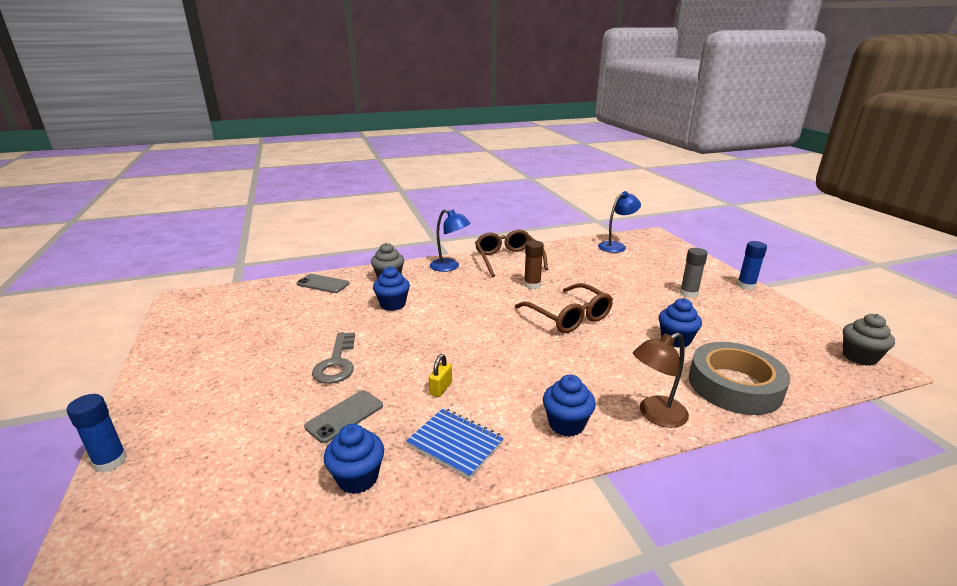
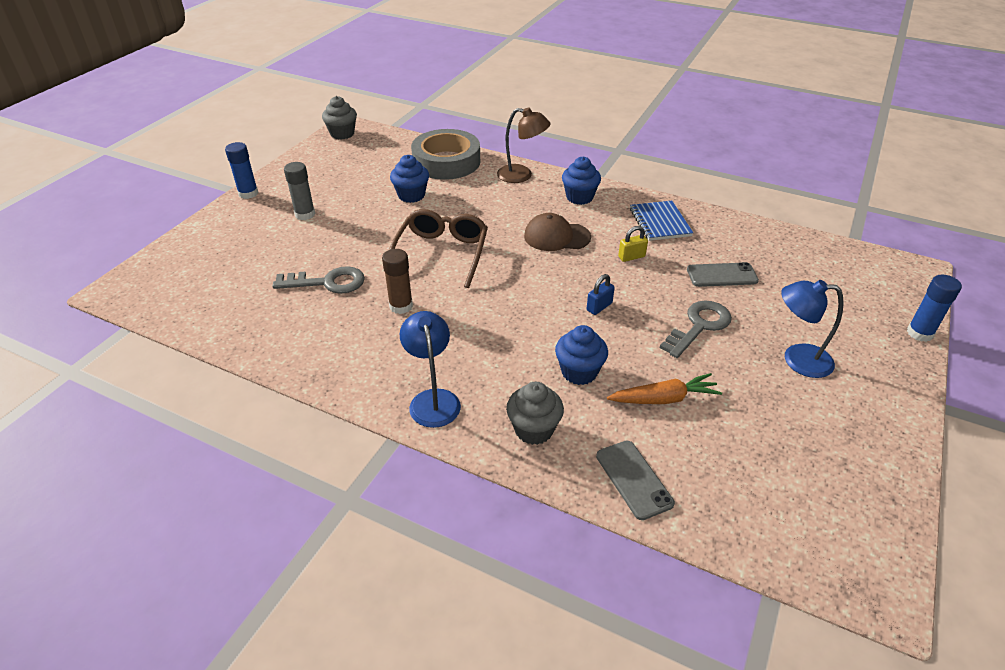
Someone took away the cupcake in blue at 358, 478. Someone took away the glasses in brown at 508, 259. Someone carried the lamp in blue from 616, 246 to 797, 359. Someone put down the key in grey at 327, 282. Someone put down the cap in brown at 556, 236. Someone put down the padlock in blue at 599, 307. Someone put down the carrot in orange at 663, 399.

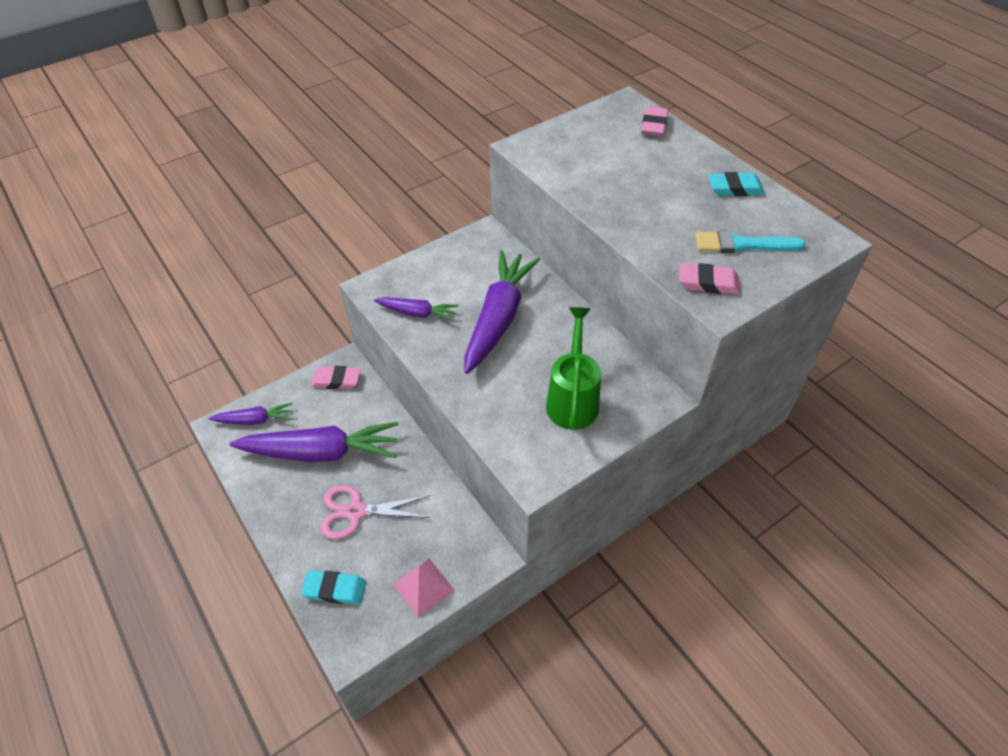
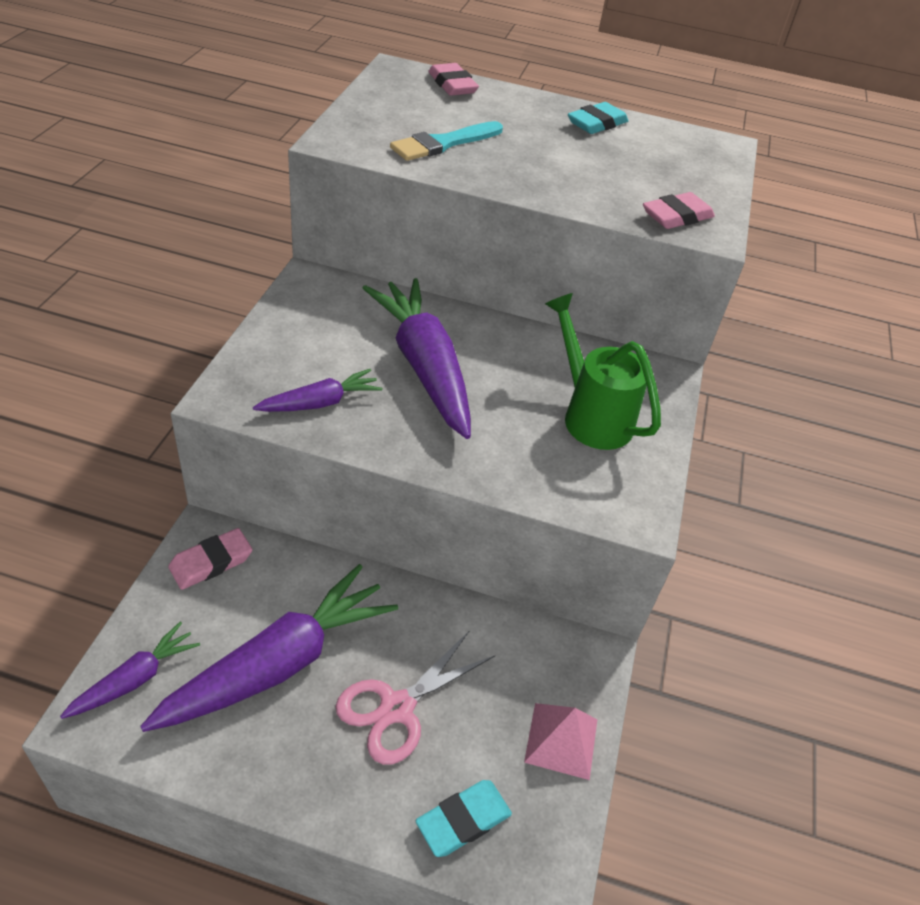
Someone carried the brush in turquoise from 742, 244 to 443, 143.

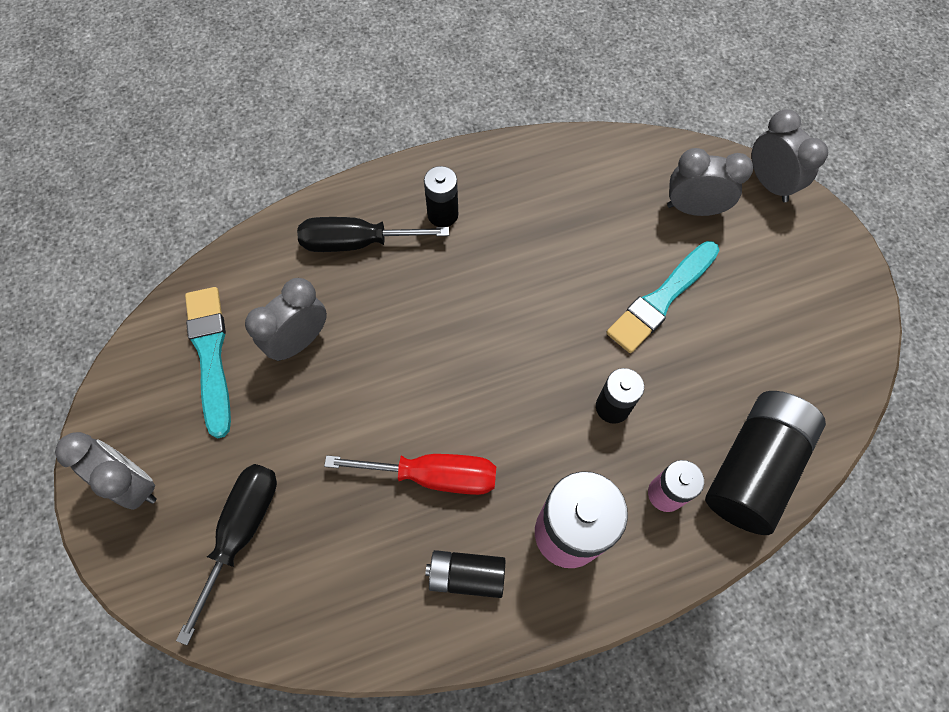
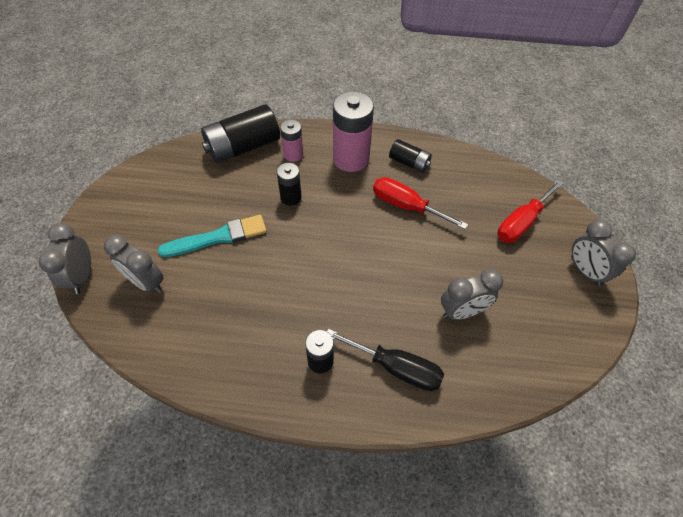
Someone repainted the screwdriver in black at 242, 531, which became the screwdriver in red at 521, 223. Someone took away the brush in turquoise at 211, 355.

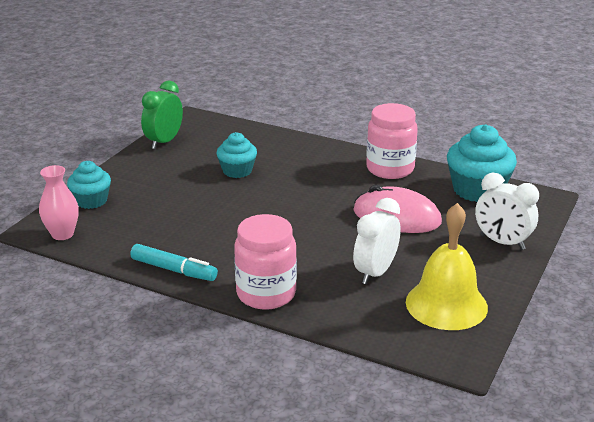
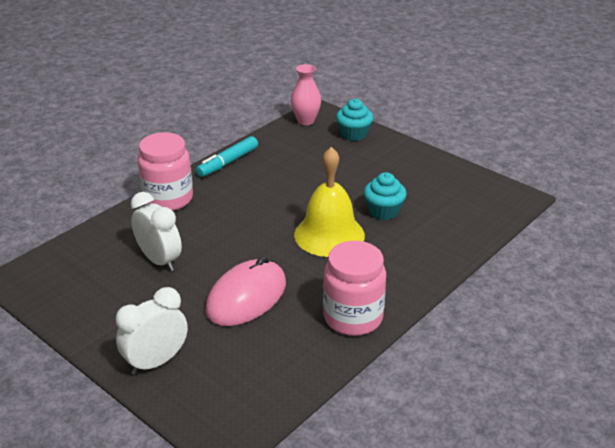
Someone took away the clock in green at 164, 142. Someone carried the bell in yellow from 446, 304 to 329, 235. Someone took away the cupcake in turquoise at 477, 190.

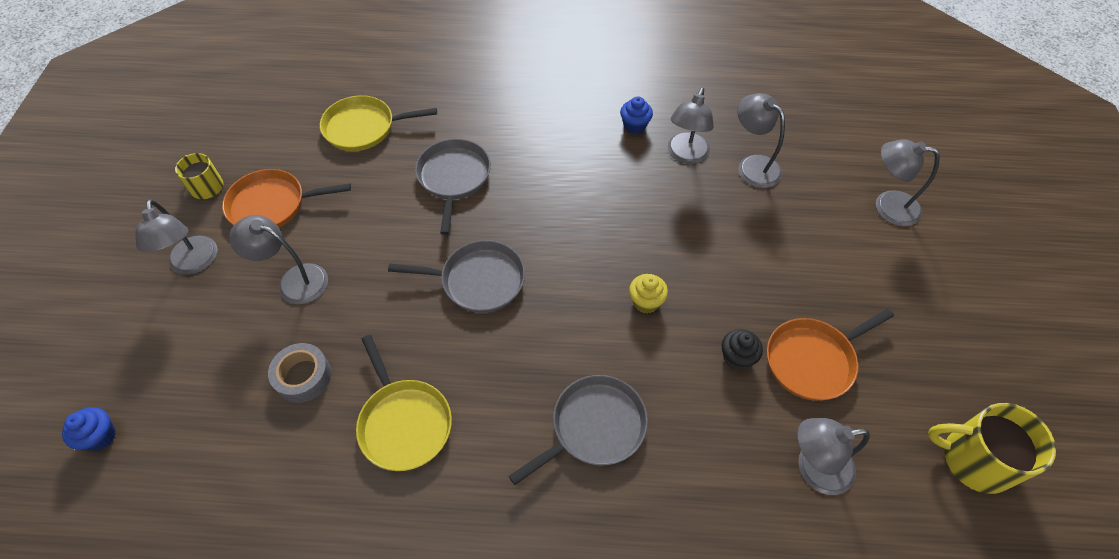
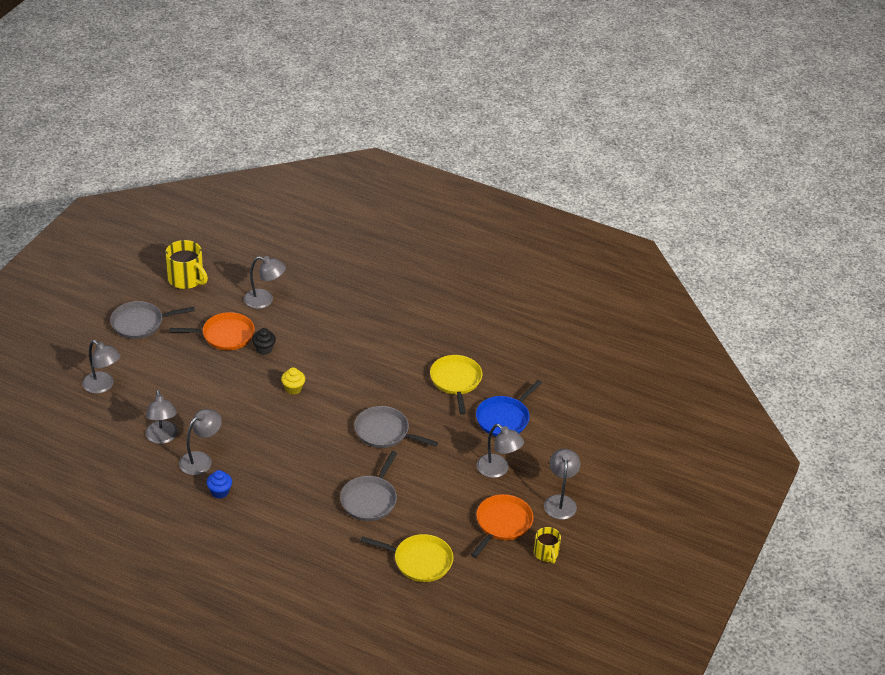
Someone took away the cupcake in blue at 101, 436. Someone rotated the pan in orange at 272, 205 by 75 degrees counterclockwise. Someone swapped the tape in grey at 303, 376 for the pan in blue at 504, 418. Someone carried the pan in grey from 594, 427 to 140, 323.

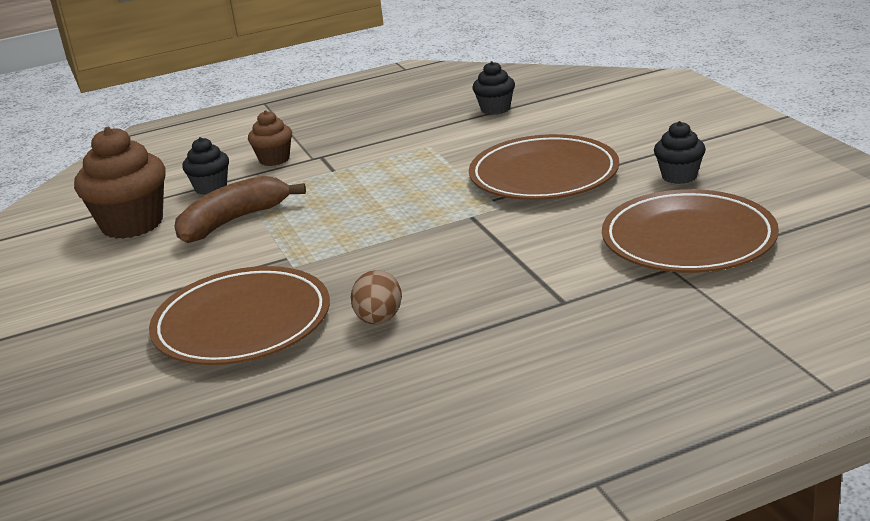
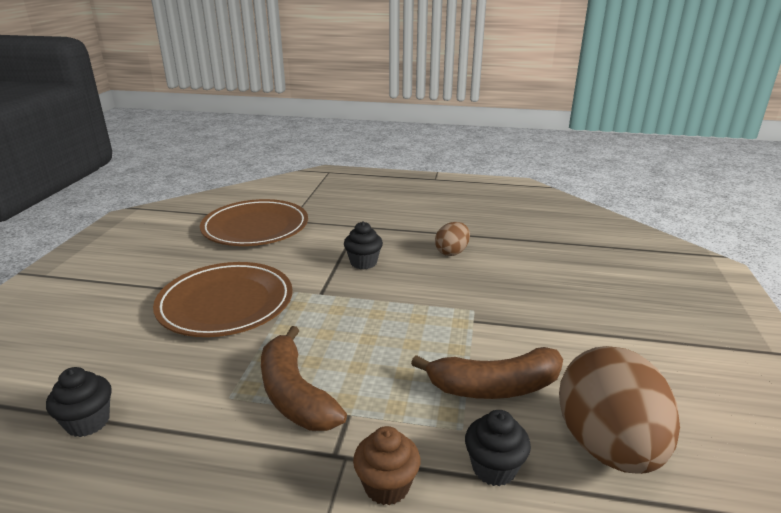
Someone swapped the cupcake in brown at 132, 224 for the egg in brown at 607, 446. Someone took away the plate in brown at 242, 323. Someone carried the cupcake in black from 679, 176 to 363, 263. Someone put down the banana in brown at 294, 394.

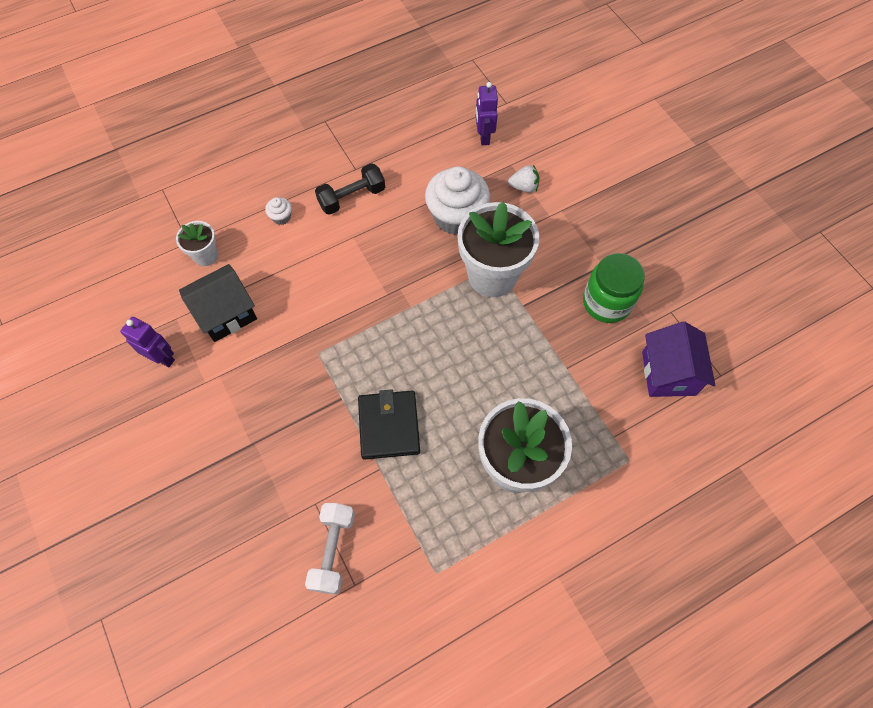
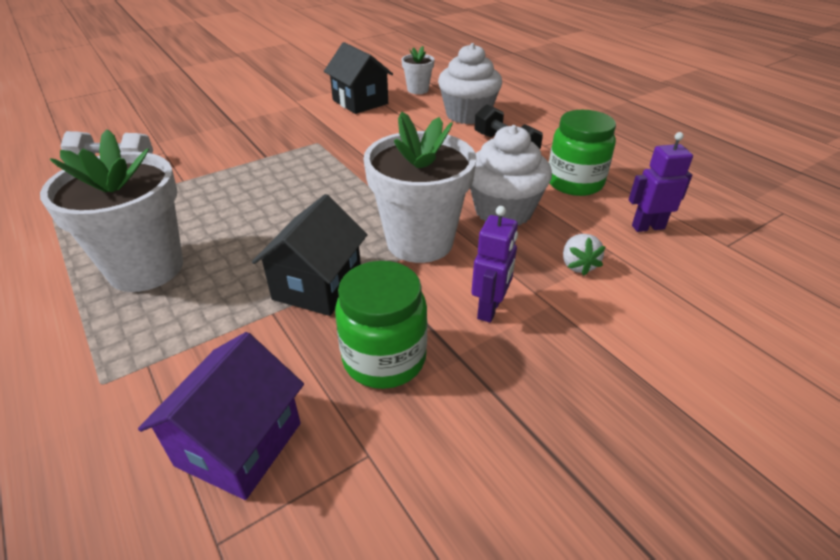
Someone carried the robot in purple from 162, 358 to 490, 309. Someone scaled the cupcake in white at 281, 217 by 2.40. Someone took away the wallet in black at 389, 426. Someone rotated the house in purple at 668, 373 by 60 degrees counterclockwise. Someone put down the house in black at 317, 286. Someone put down the jar in green at 574, 183.

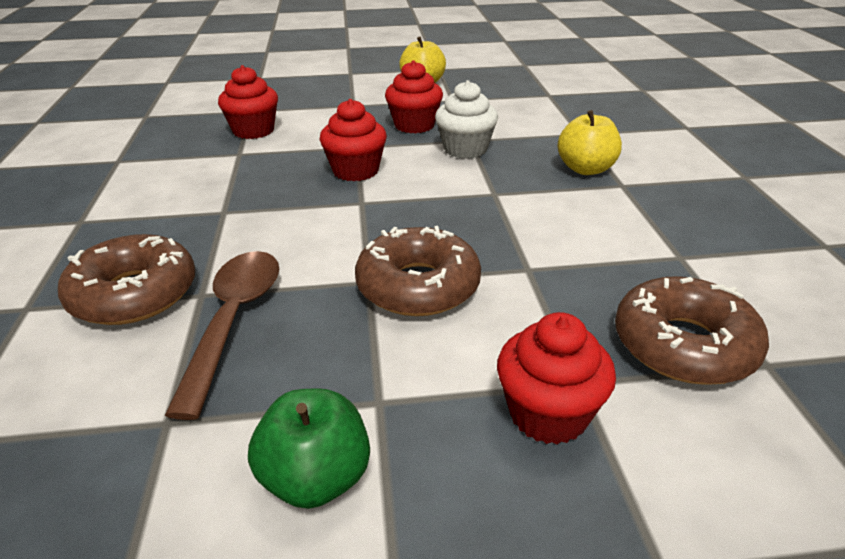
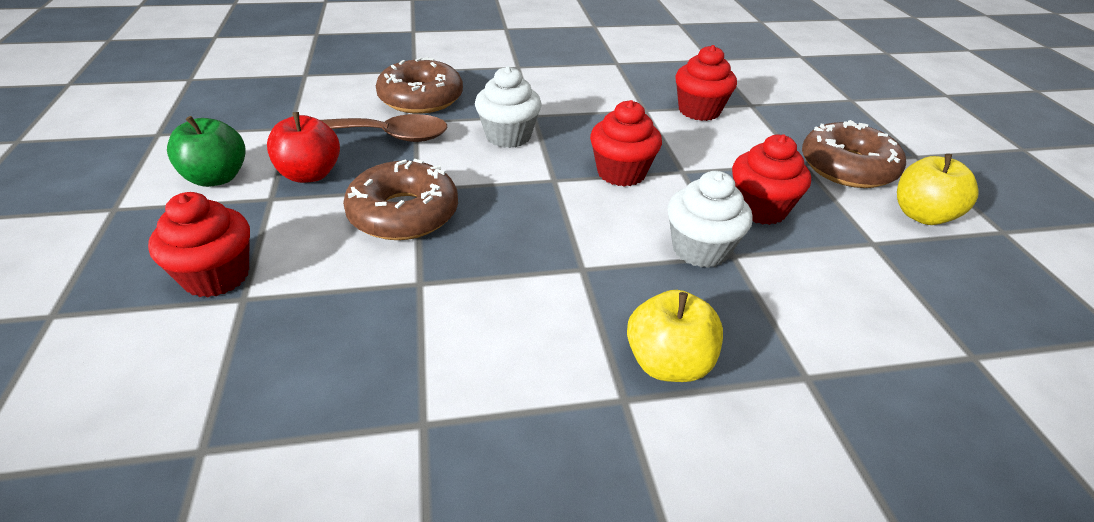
Someone carried the donut in brown from 684, 345 to 847, 167. Someone put down the apple in red at 310, 174. Someone put down the cupcake in white at 508, 136.

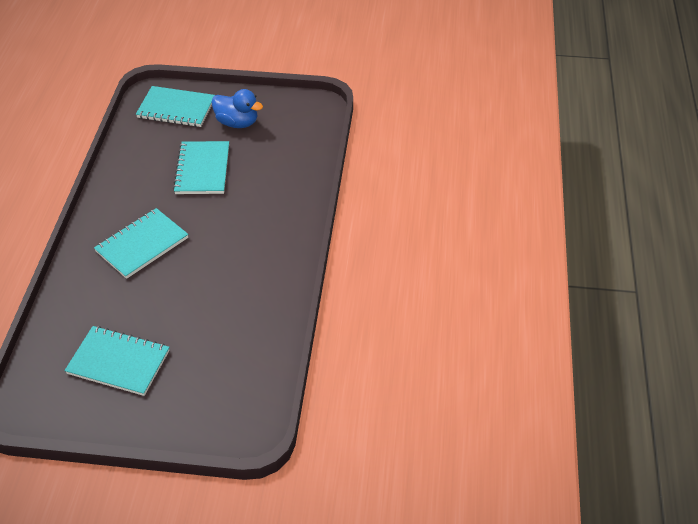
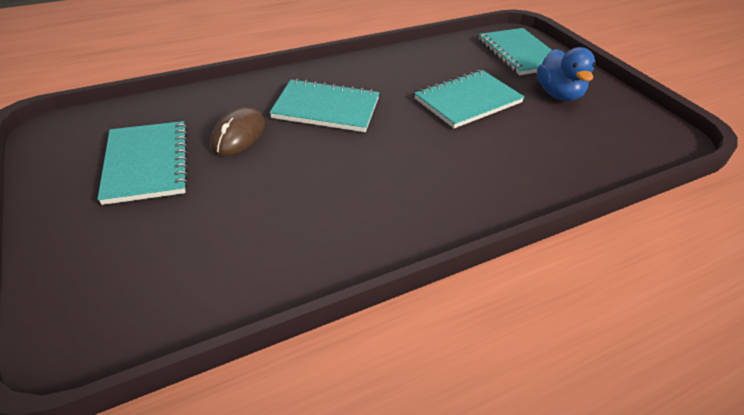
Someone put down the mouse in brown at 238, 135.

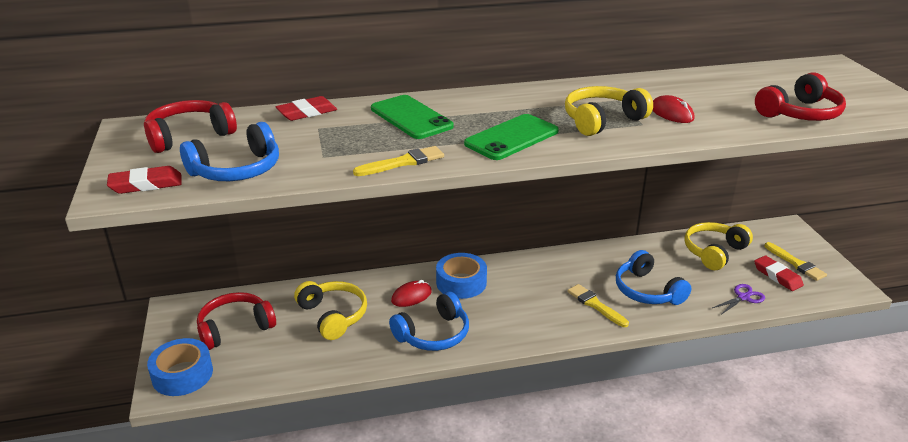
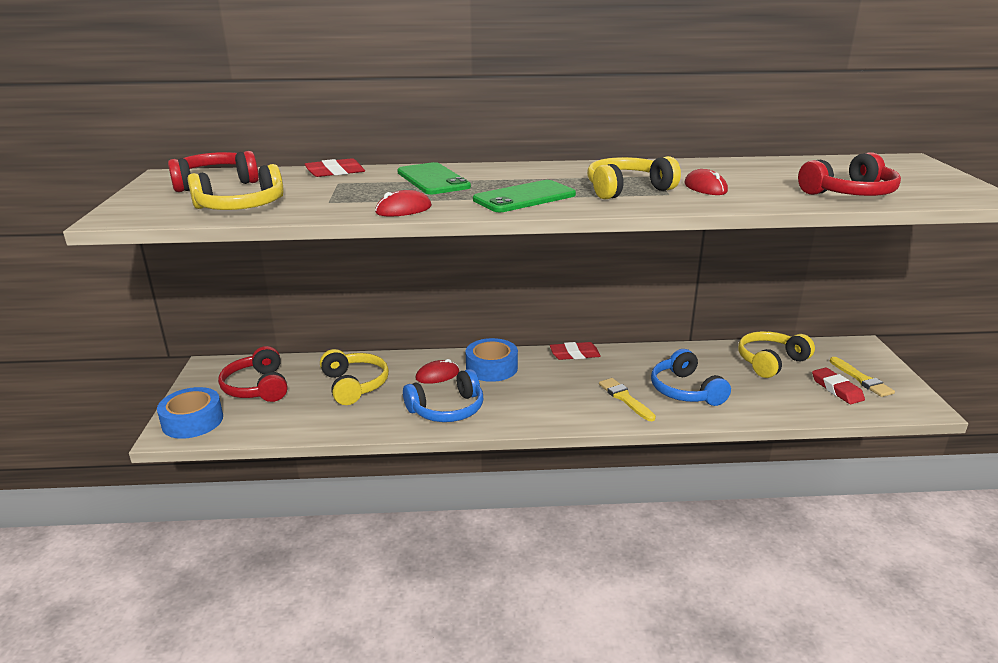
Someone carried the eraser in red from 146, 184 to 574, 354. Someone repainted the headphones in blue at 237, 170, which became the headphones in yellow at 241, 207. Someone rotated the headphones in red at 235, 328 by 90 degrees counterclockwise. Someone swapped the brush in yellow at 403, 162 for the mouse in red at 403, 209. Someone took away the scissors in purple at 743, 297.

